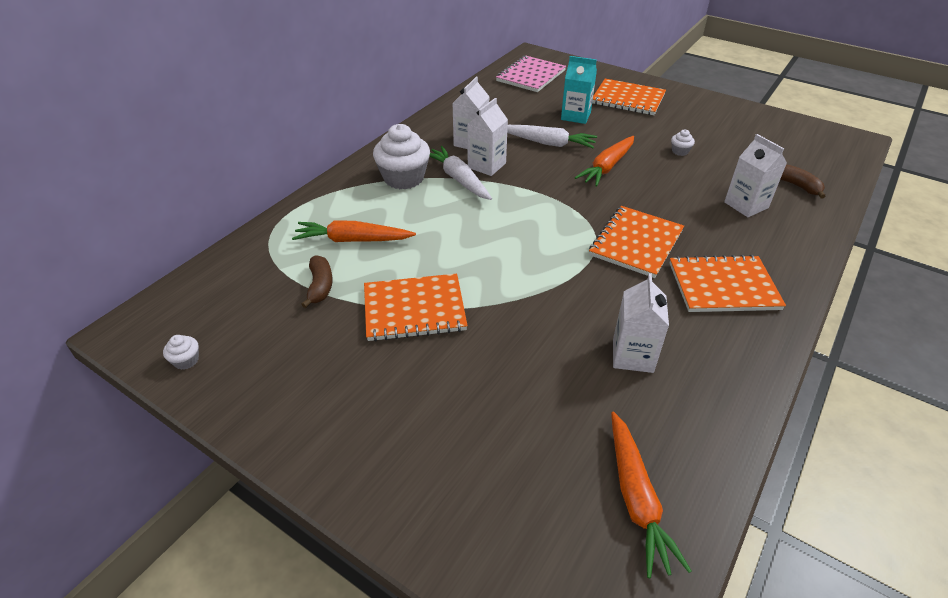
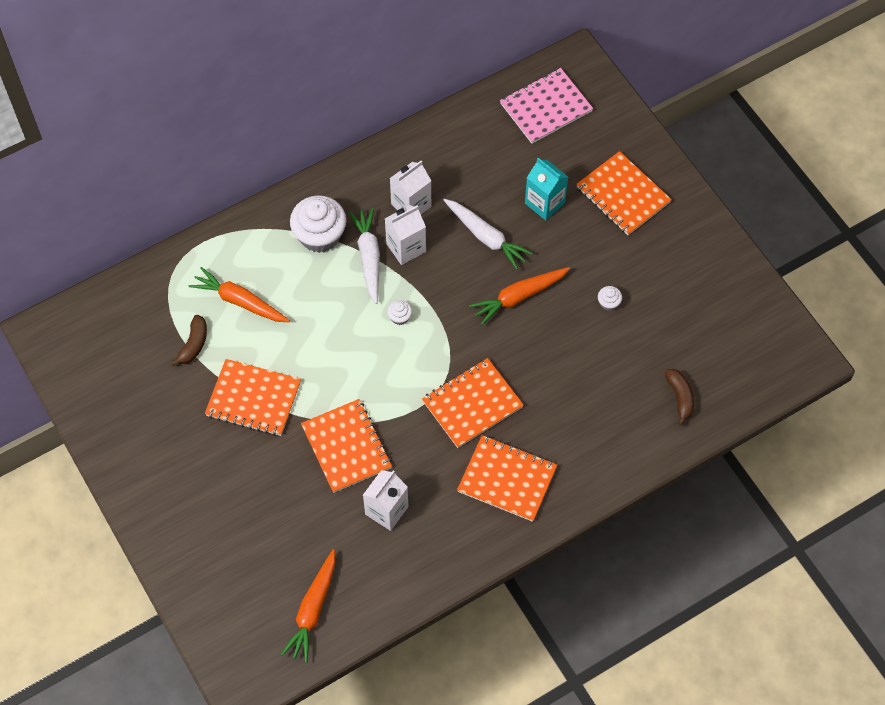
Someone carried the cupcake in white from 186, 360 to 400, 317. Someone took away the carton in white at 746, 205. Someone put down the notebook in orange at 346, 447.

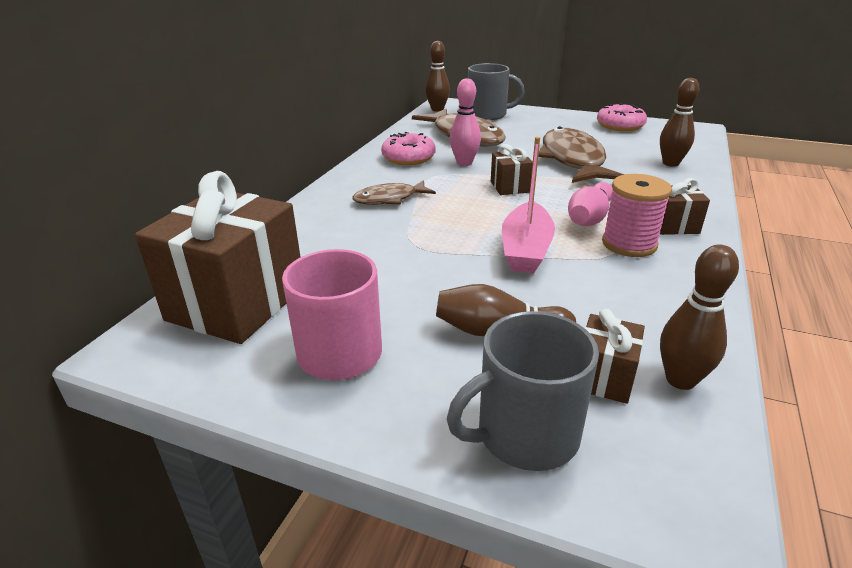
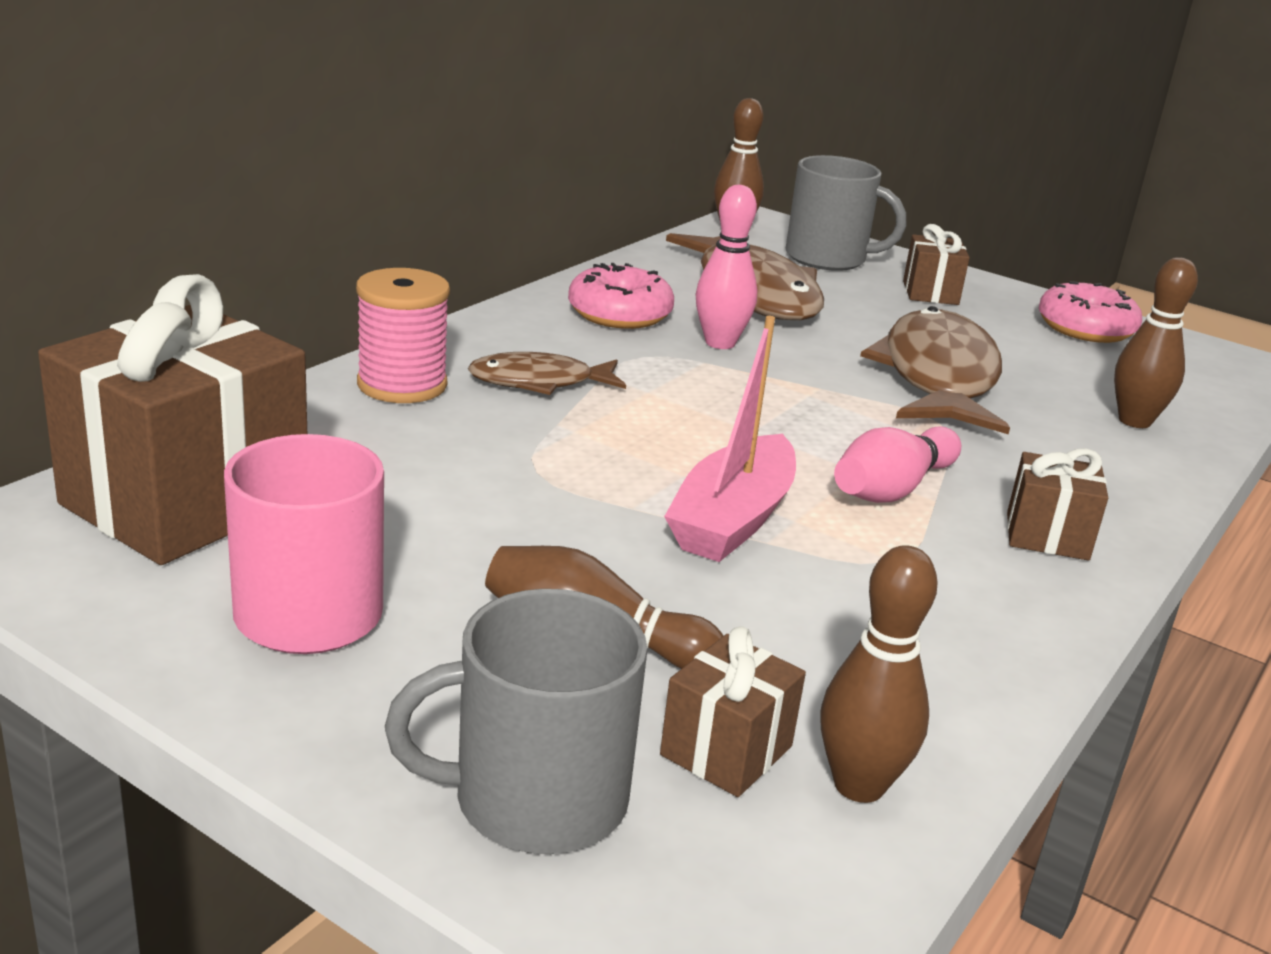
Someone carried the gift in brown from 509, 187 to 930, 293. Someone carried the spool in pink from 629, 244 to 402, 385.

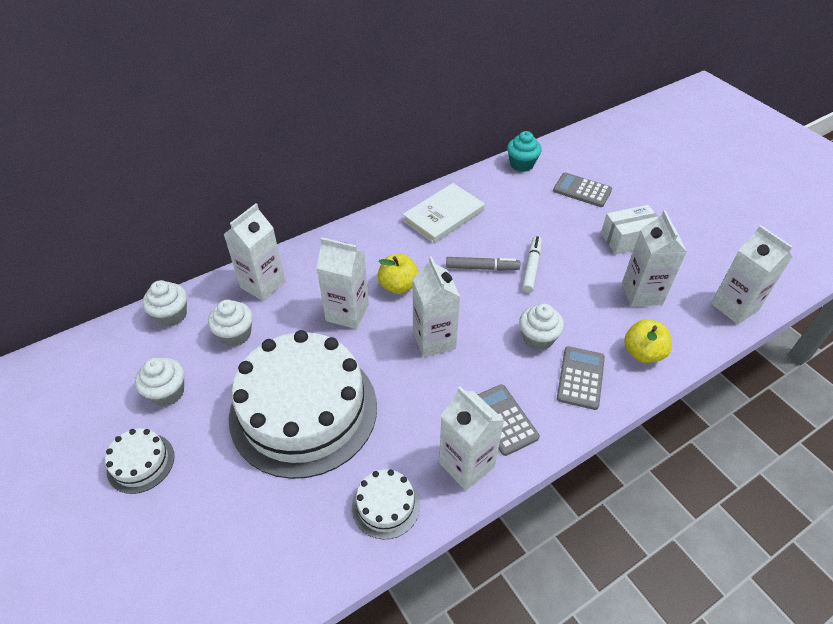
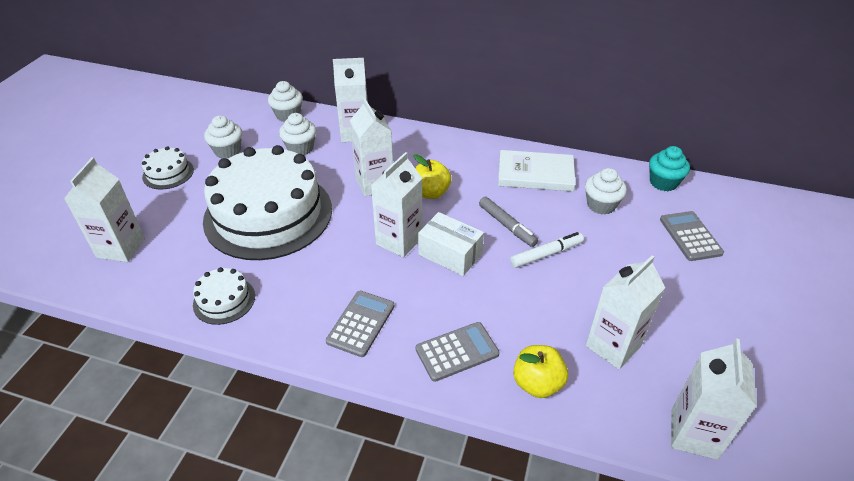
Someone carried the carton in white from 466, 464 to 121, 248. Someone carried the cupcake in white from 538, 338 to 601, 205. Someone carried the box in white from 628, 239 to 450, 254.

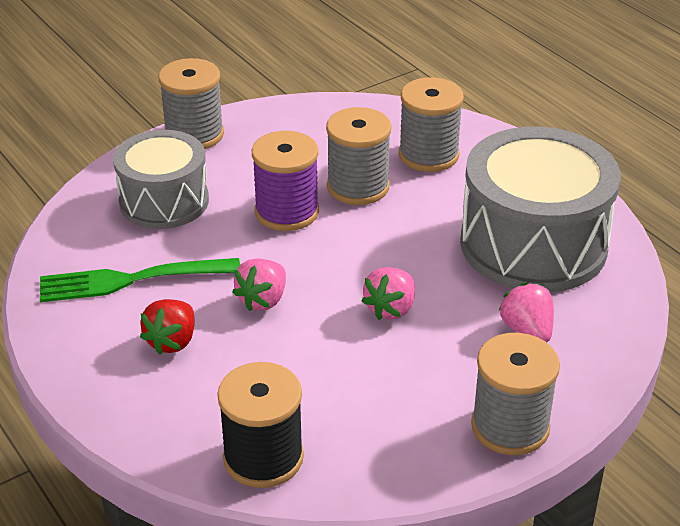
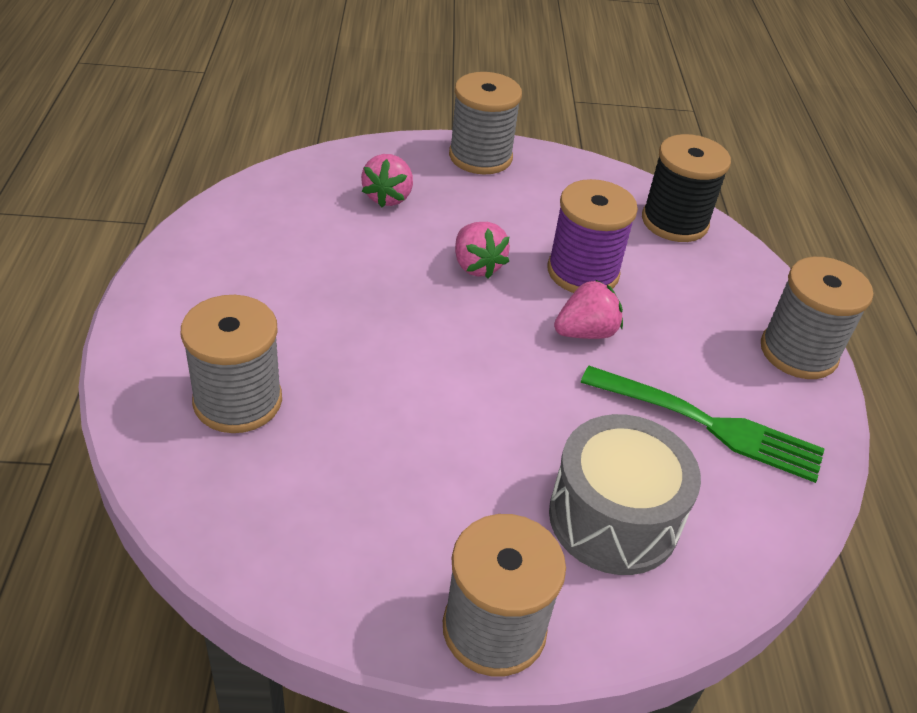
Someone took away the strawberry in red at 172, 341. Someone carried the spool in purple from 287, 212 to 583, 272. Someone carried the spool in grey from 358, 187 to 798, 352. Someone rotated the strawberry in pink at 391, 309 by 90 degrees clockwise. Someone took away the drum in grey at 533, 244.

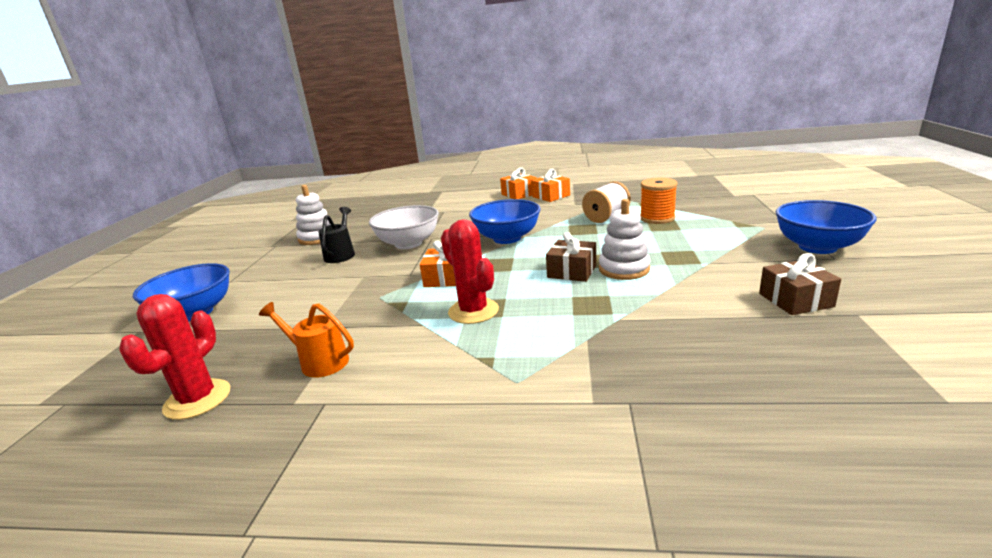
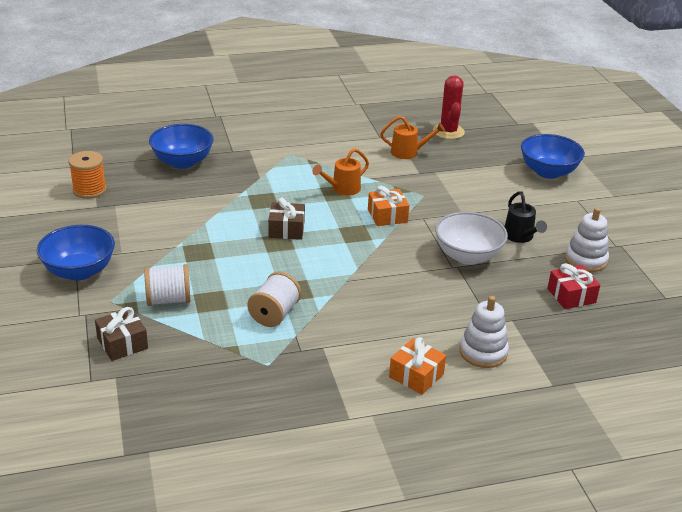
Someone swapped the cactus in red at 473, 311 for the watering can in orange at 342, 189. Someone carried the bowl in blue from 507, 238 to 182, 162. Someone took away the gift in orange at 551, 196. Someone carried the stacking toy in white from 624, 269 to 483, 352. Someone carried the spool in orange from 657, 218 to 89, 190. Someone carried the gift in brown from 795, 300 to 122, 343. Someone put down the spool in white at 168, 300. Someone put down the gift in red at 571, 296.

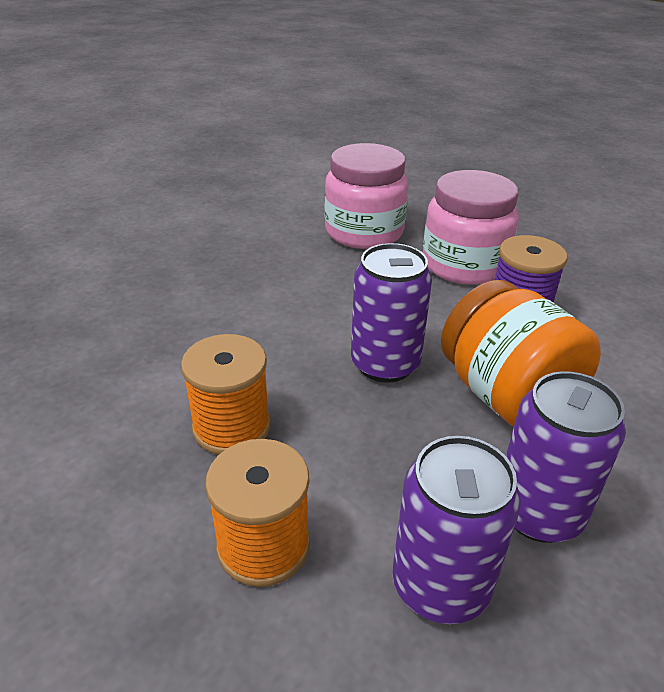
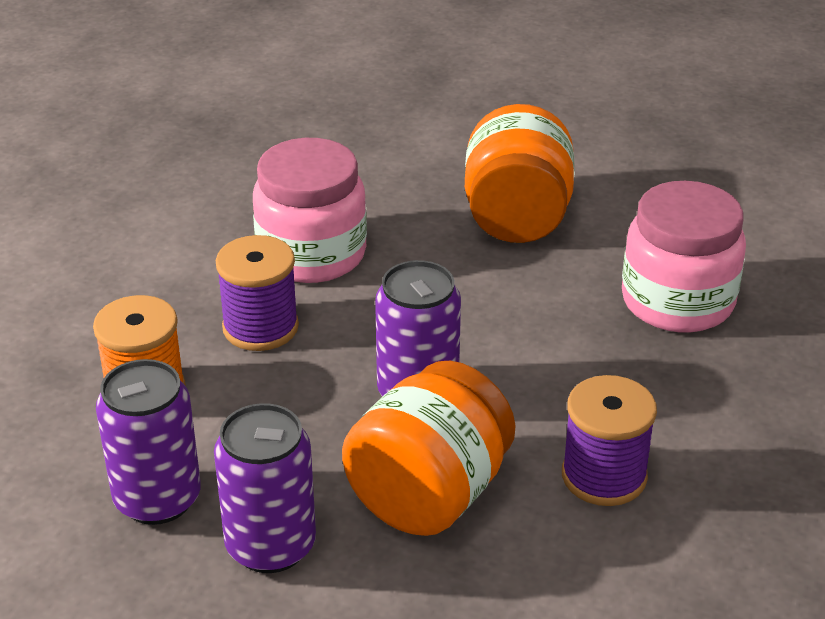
Someone repainted the spool in orange at 231, 427, which became the spool in purple at 260, 327. Someone carried the jar in pink from 464, 265 to 312, 254. Someone put down the jar in orange at 516, 218.

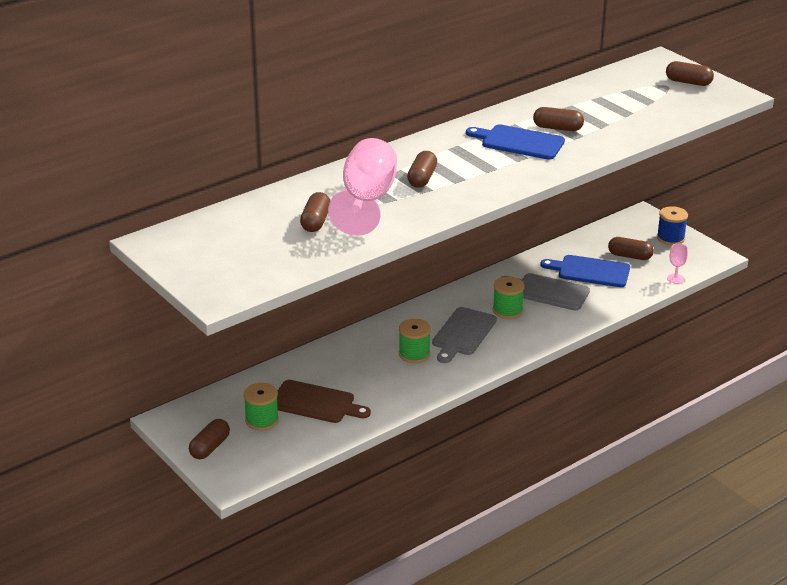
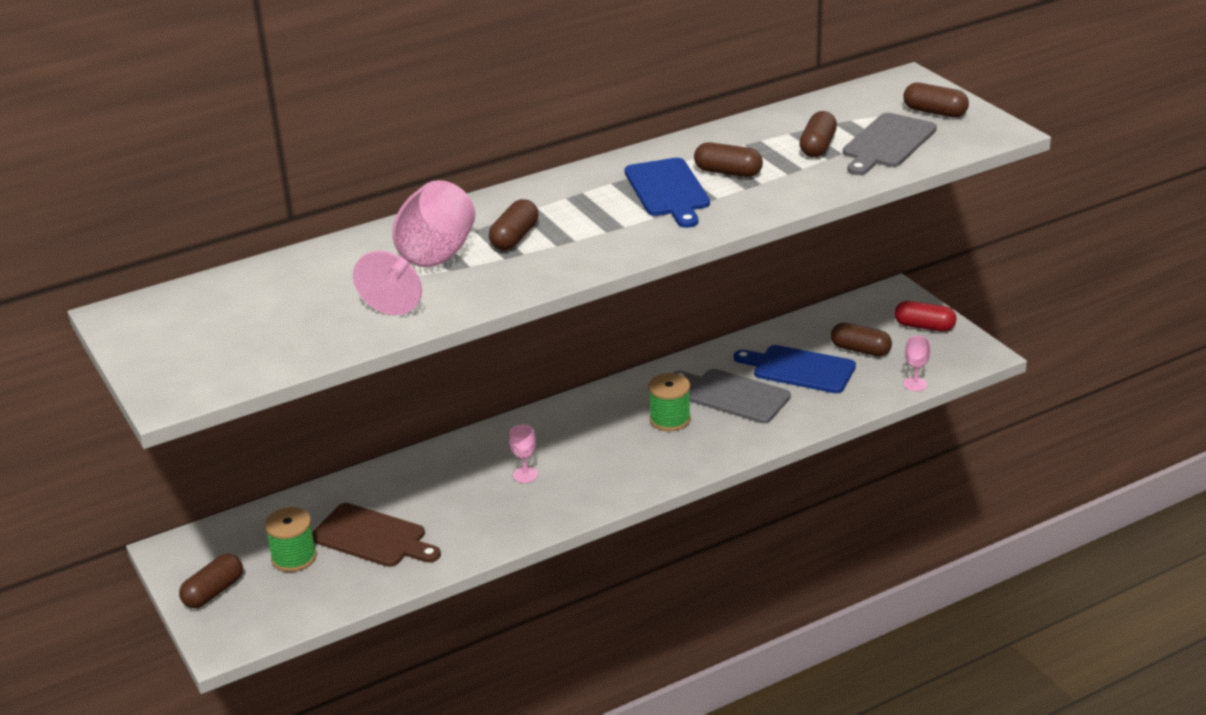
Someone carried the capsule in brown from 315, 222 to 817, 146. Someone swapped the spool in green at 414, 354 for the goblet in pink at 525, 475. Someone carried the cutting board in grey from 463, 333 to 887, 143. Someone rotated the cutting board in blue at 519, 142 by 135 degrees counterclockwise. Someone swapped the spool in blue at 670, 238 for the capsule in red at 924, 326.

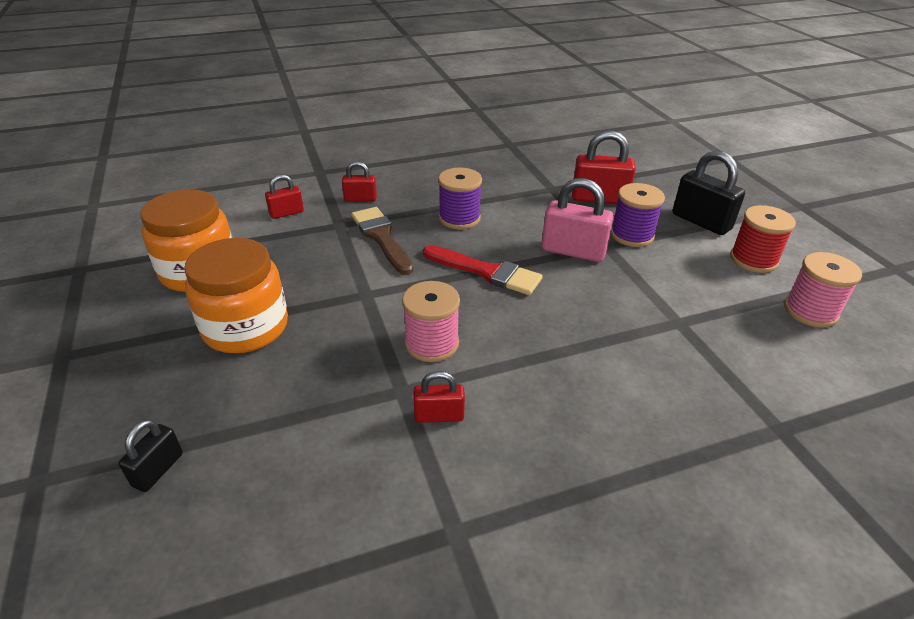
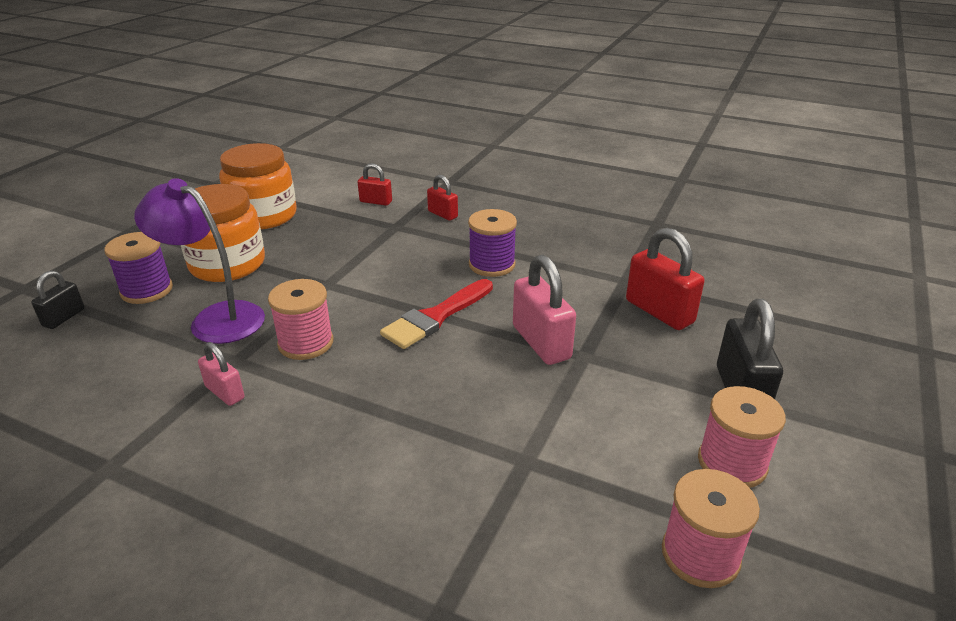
Someone rotated the padlock in black at 158, 470 by 45 degrees counterclockwise. Someone took away the brush in brown at 382, 238. Someone repainted the padlock in red at 439, 416, which became the padlock in pink at 225, 392. Someone rotated the brush in red at 486, 272 by 60 degrees clockwise. Someone carried the spool in purple from 632, 235 to 147, 290. Someone repainted the spool in red at 753, 260, which became the spool in pink at 732, 463. Someone put down the lamp in purple at 216, 318.

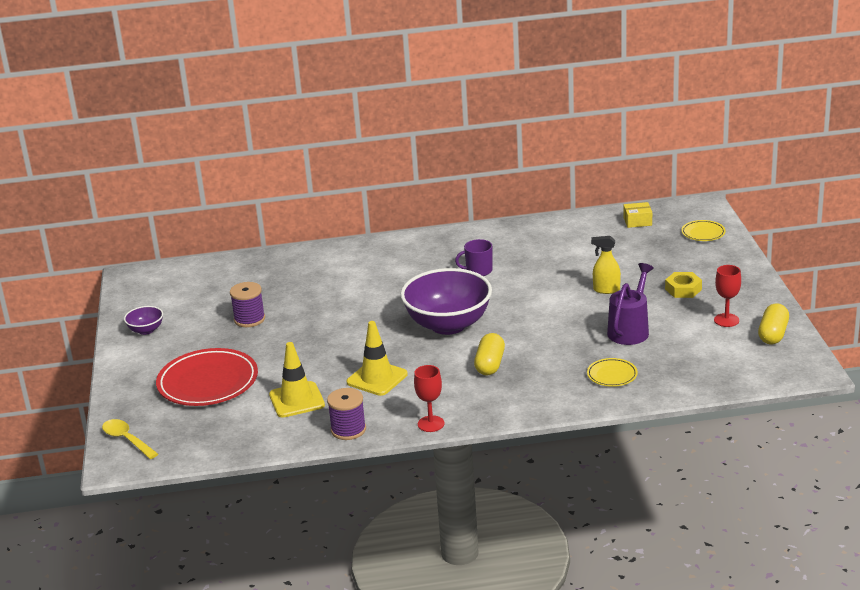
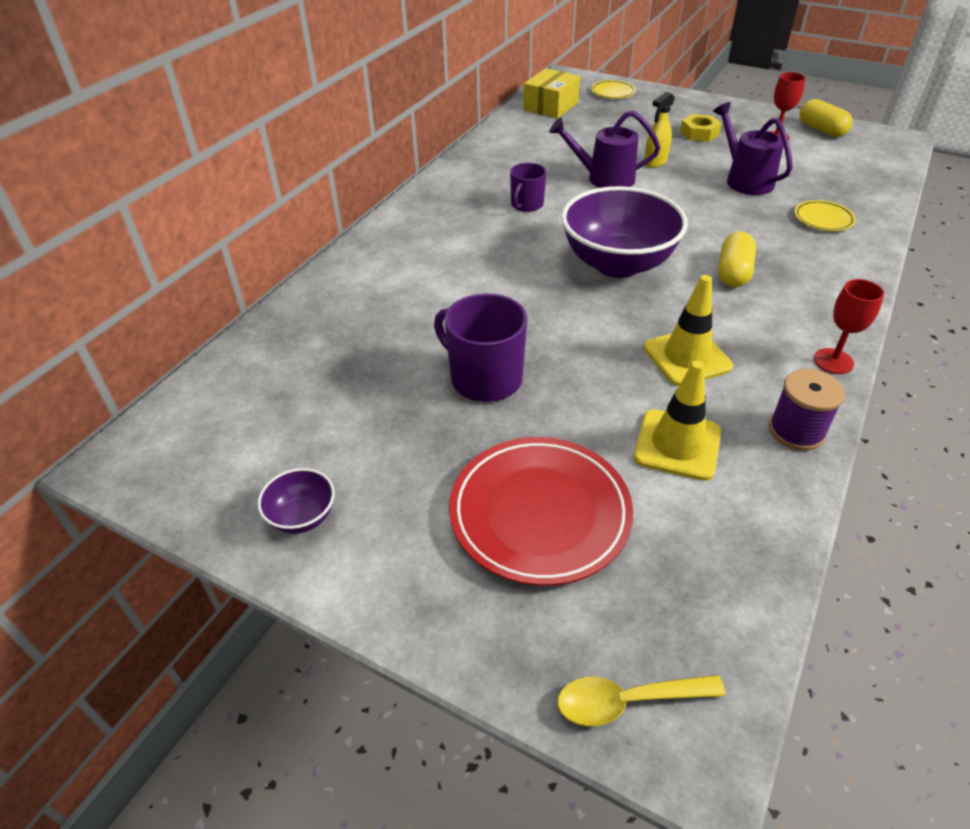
Someone took away the spool in purple at 249, 319. Someone rotated the capsule in yellow at 490, 364 by 60 degrees clockwise. Someone scaled the box in yellow at 637, 221 by 1.63. Someone put down the mug in purple at 484, 378. Someone put down the watering can in purple at 603, 178.

